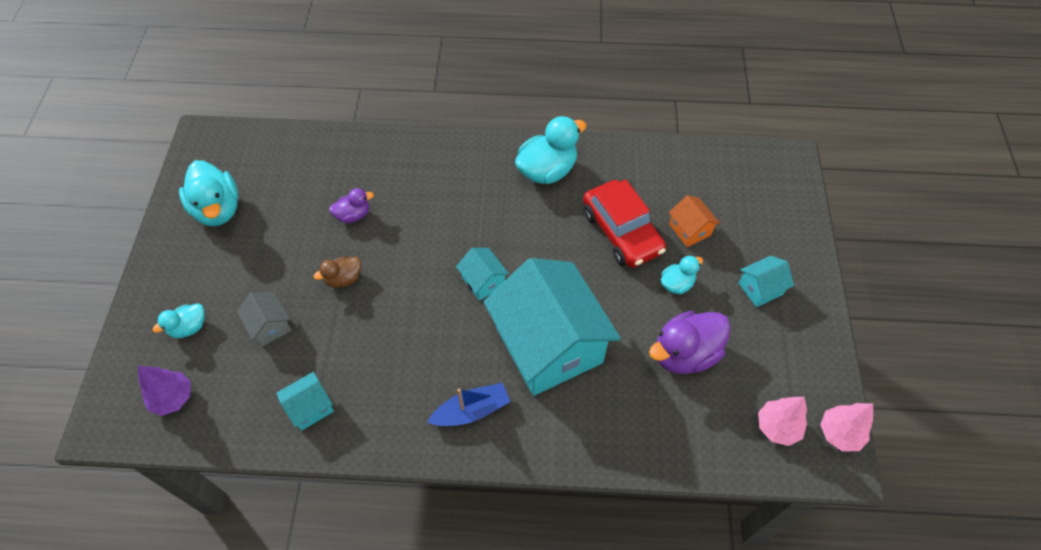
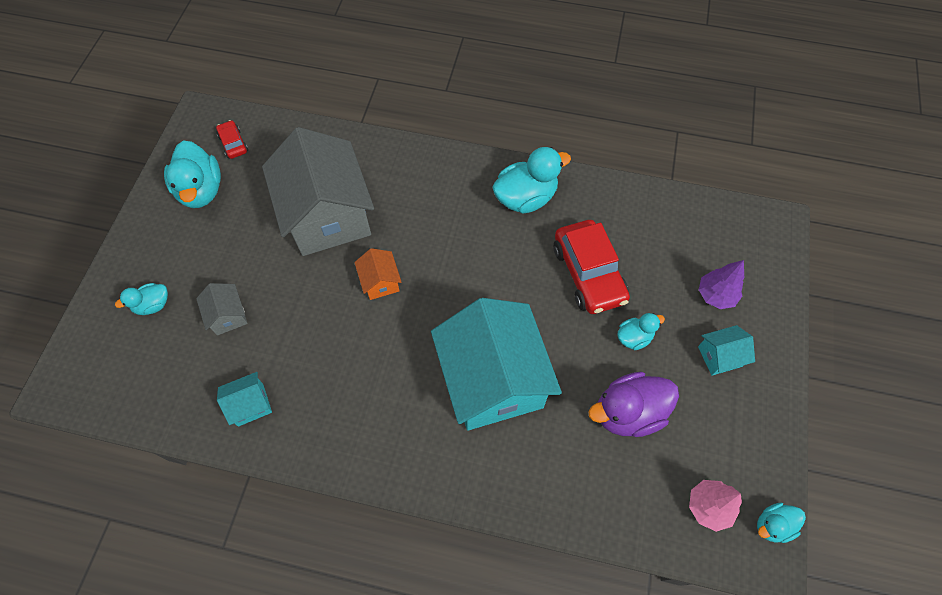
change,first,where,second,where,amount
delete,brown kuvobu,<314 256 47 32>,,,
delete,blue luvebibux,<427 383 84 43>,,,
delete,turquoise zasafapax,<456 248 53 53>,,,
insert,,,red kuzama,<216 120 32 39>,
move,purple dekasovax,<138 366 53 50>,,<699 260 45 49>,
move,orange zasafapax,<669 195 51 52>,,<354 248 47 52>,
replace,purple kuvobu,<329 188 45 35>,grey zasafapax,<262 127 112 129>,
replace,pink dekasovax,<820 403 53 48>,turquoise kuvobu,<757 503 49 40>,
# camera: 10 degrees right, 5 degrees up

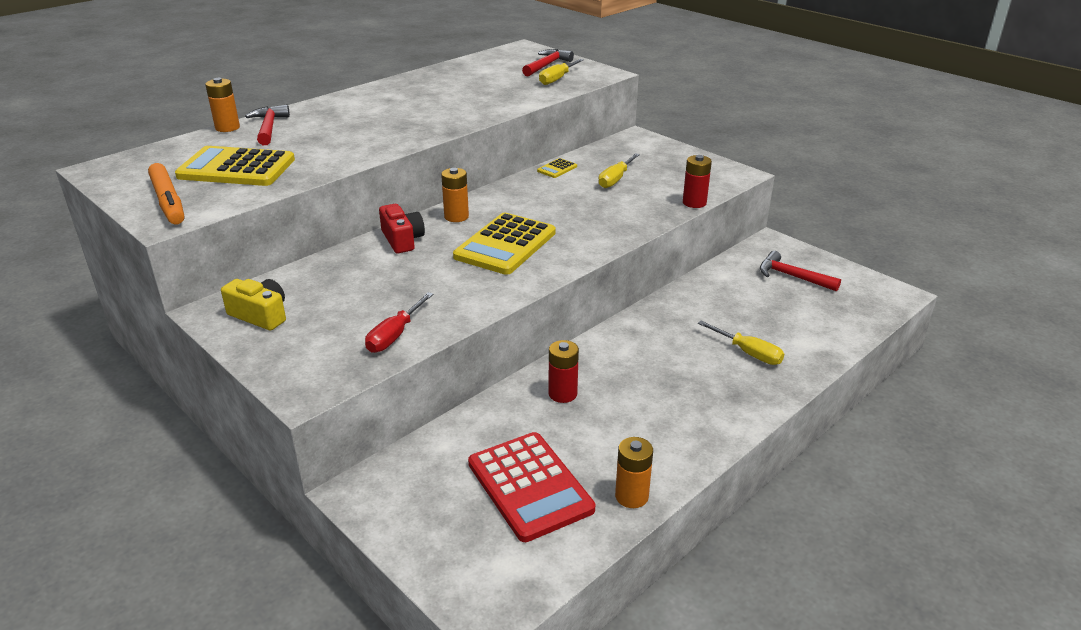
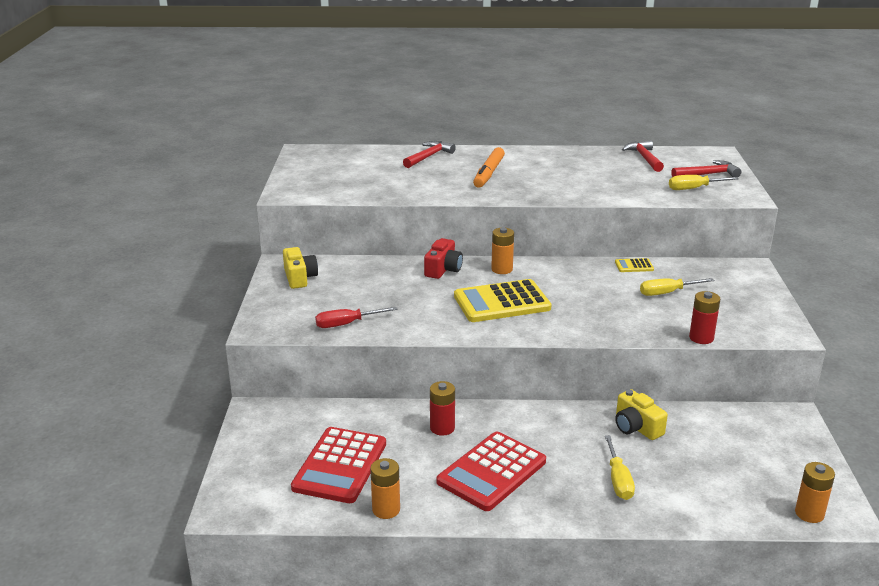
change,first,where,second,where,amount
delete,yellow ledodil,<175 146 120 40>,,,
insert,,,red ledodil,<437 432 109 79>,
insert,,,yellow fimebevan,<615 389 53 51>,
move,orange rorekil,<148 163 36 61>,,<473 147 32 41>,
move,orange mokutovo,<205 78 35 54>,,<795 462 40 61>,
move,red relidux,<760 251 81 41>,,<622 140 42 32>,
# camera: 45 degrees right, 5 degrees down

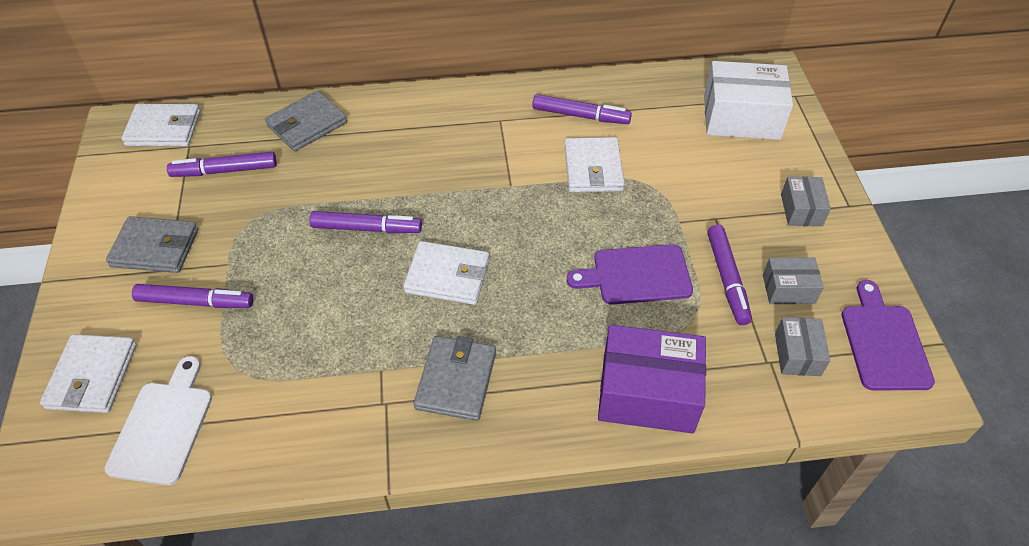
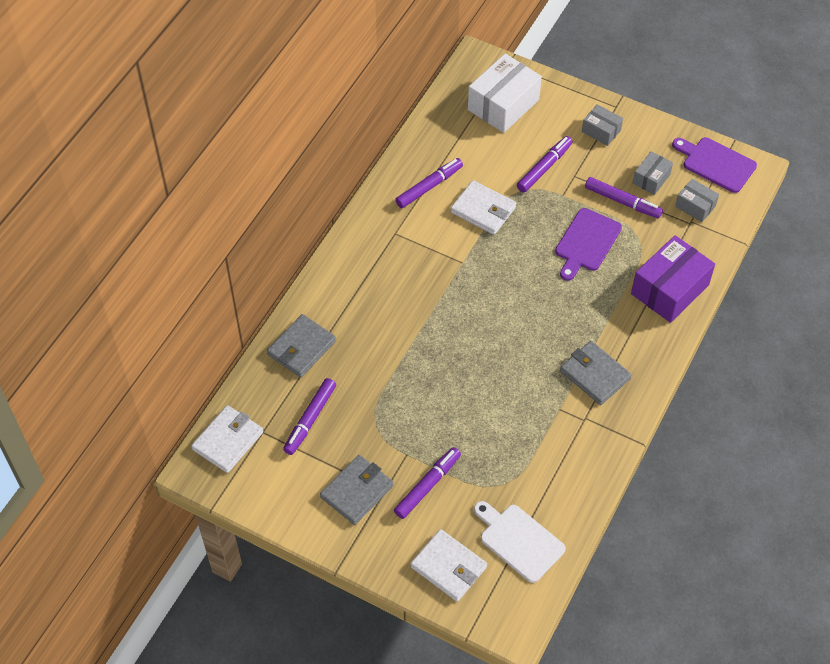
change,first,where,second,where,amount
delete,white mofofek,<403 241 86 64>,,,
move,purple rorekil,<309 211 113 22>,,<517 136 56 56>,
rotate,grey mofofek,<265 91 82 60>,,<267 314 69 63>,45 degrees clockwise
# camera: 55 degrees left, 5 degrees up

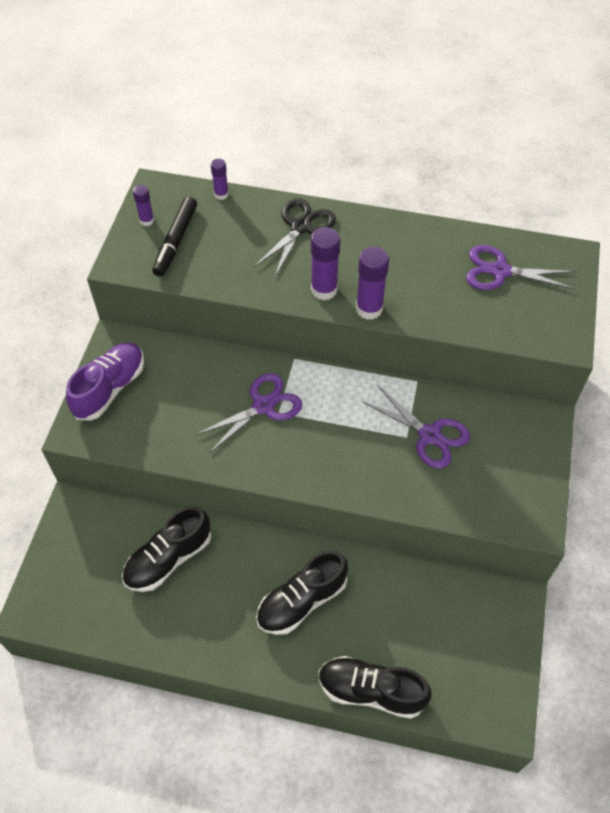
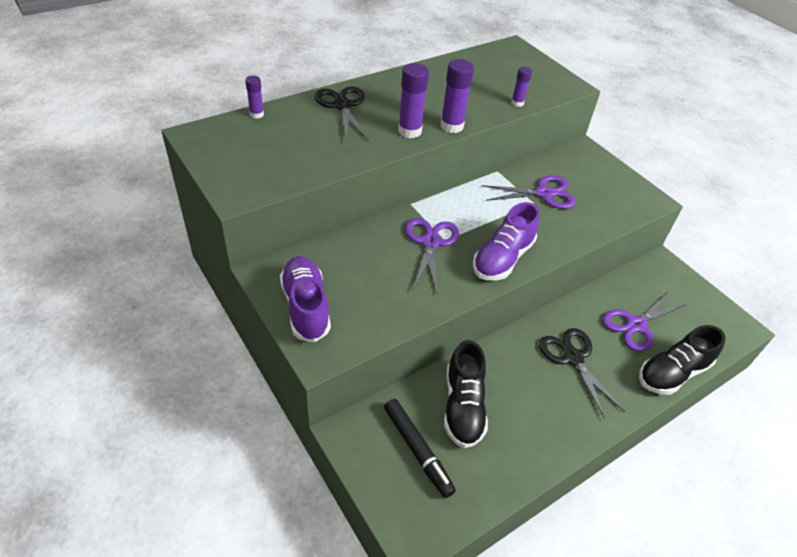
change,first,where,second,where,amount
insert,,,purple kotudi,<473 202 67 78>,
move,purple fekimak,<133 185 21 41>,,<511 67 21 40>,
move,black rorekil,<152 197 45 80>,,<384 399 72 99>,
move,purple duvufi,<466 245 109 45>,,<602 292 85 59>,
replace,black kotudi,<256 550 92 85>,black duvufi,<539 328 86 91>,
# camera: 50 degrees left, 10 degrees down

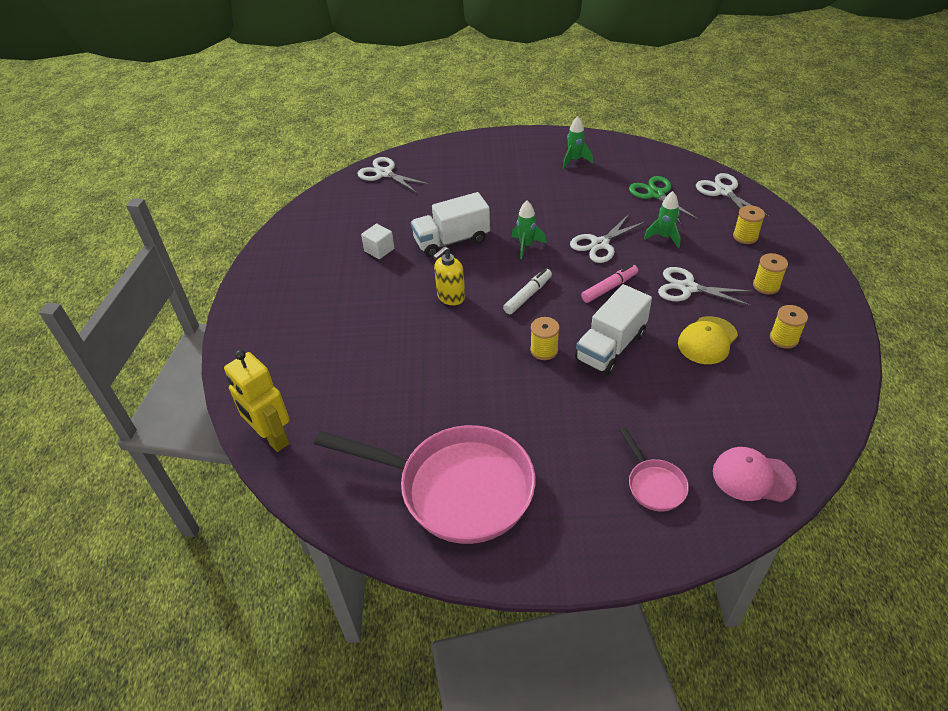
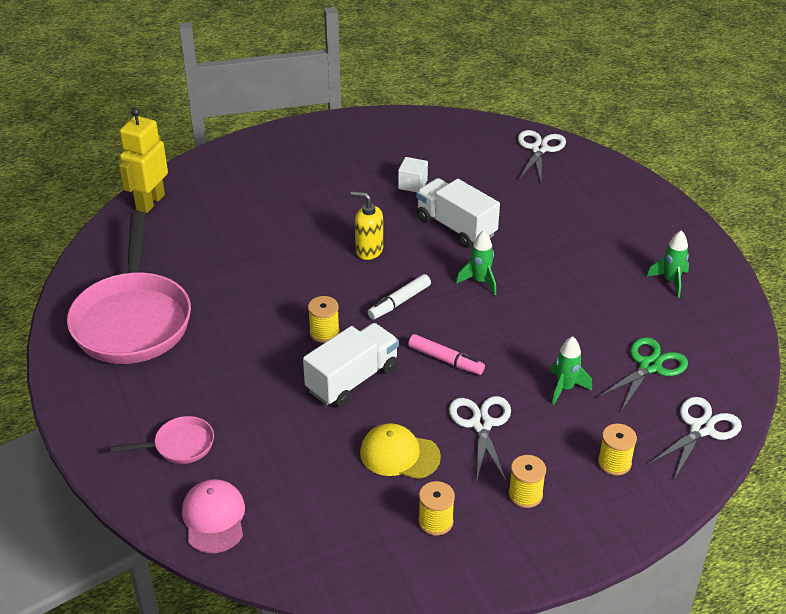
change,first,where,second,where,amount
delete,white duvufi,<570 214 75 49>,,,
rotate,white rorekil,<503 269 49 45>,,<368 274 63 45>,120 degrees clockwise
rotate,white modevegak,<575 284 77 91>,,<303 323 96 84>,120 degrees clockwise
rotate,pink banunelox,<620 427 69 84>,,<111 416 103 48>,150 degrees counterclockwise
# camera: 65 degrees right, 5 degrees down

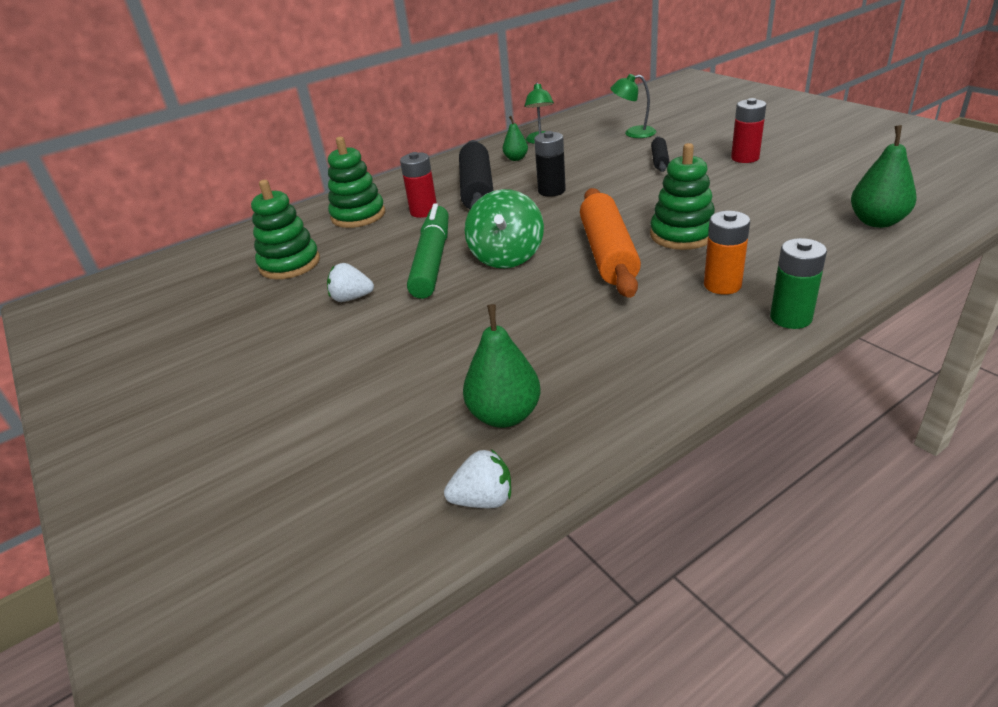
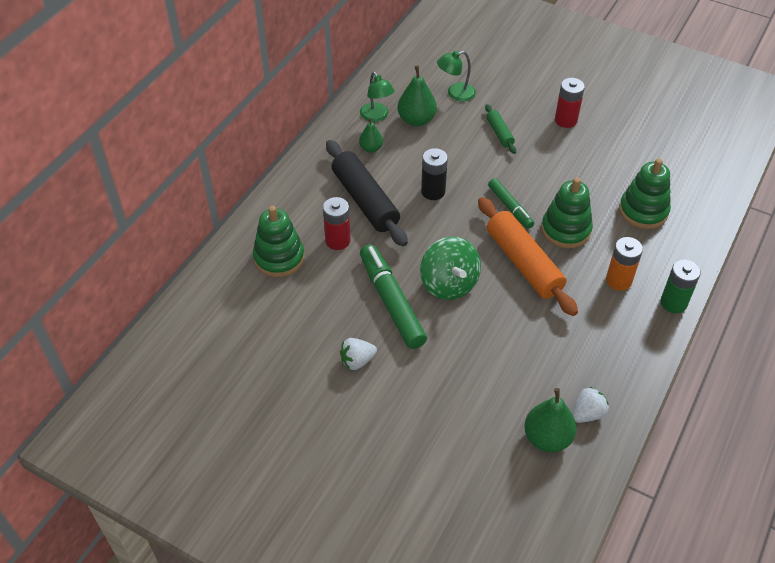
change,first,where,second,where,amount
insert,,,green rorekil,<488 178 46 51>,
move,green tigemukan,<251 180 69 99>,,<619 158 52 71>,
move,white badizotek,<444 449 67 59>,,<572 386 37 37>,
move,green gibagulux,<851 125 66 103>,,<398 65 39 61>,
recolor,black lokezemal,<651 136 18 36>,green lokezemal,<485 104 31 50>,
# camera: 30 degrees left, 15 degrees up

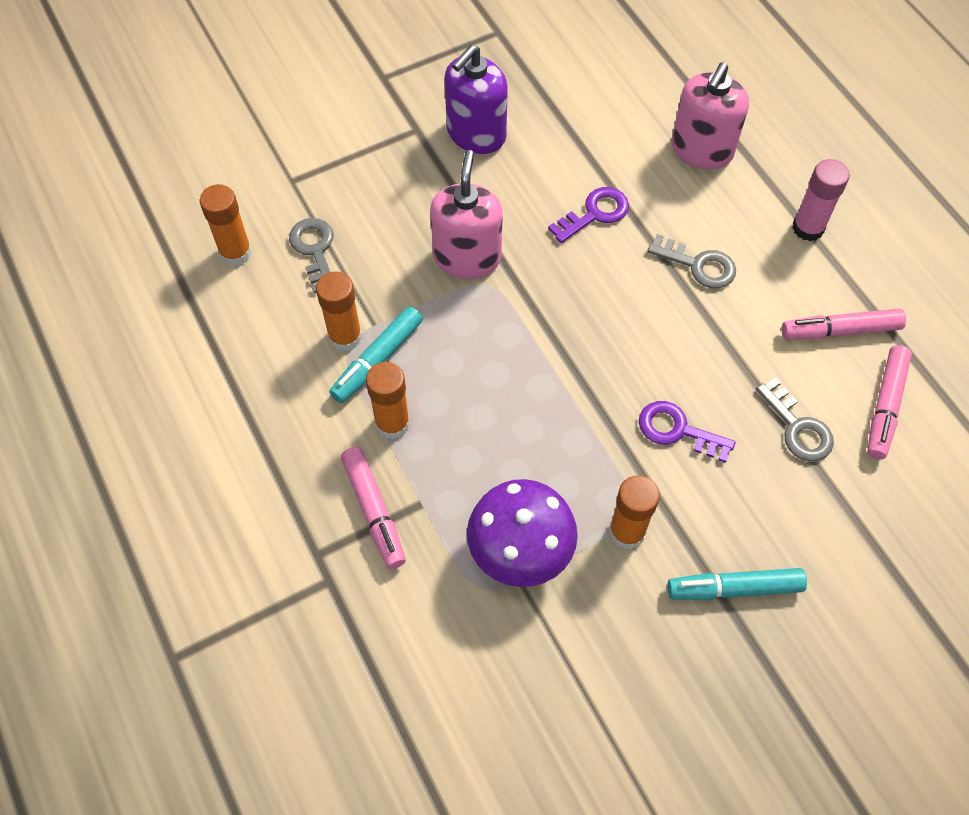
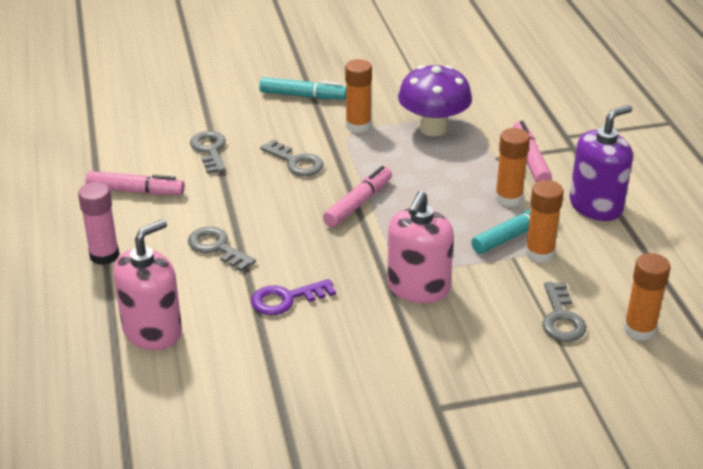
change,first,where,second,where,amount
move,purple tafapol,<445 45 63 109>,,<569 105 64 116>,
move,pink rorekil,<867 345 45 114>,,<323 166 69 61>,
recolor,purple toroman,<639 401 96 62>,grey toroman,<260 140 64 36>,
# camera: 165 degrees left, 25 degrees down

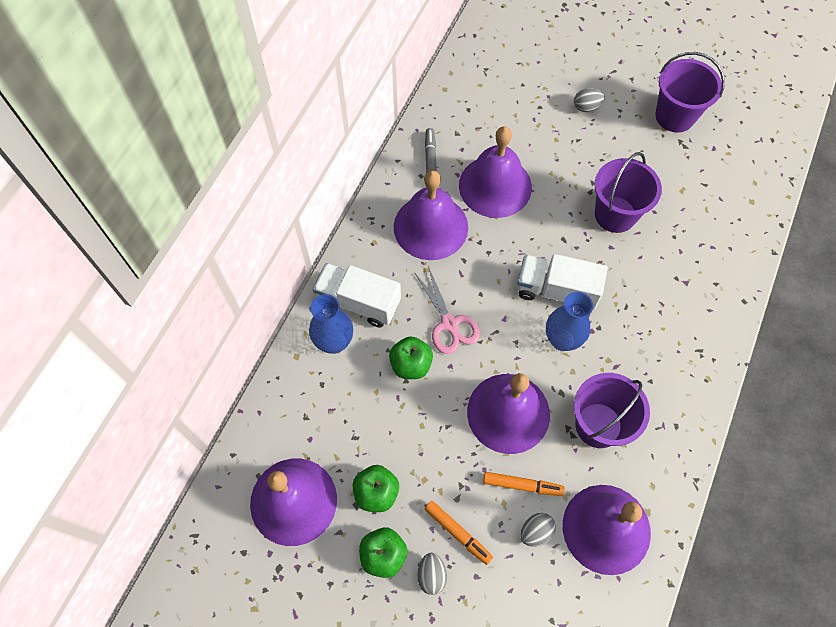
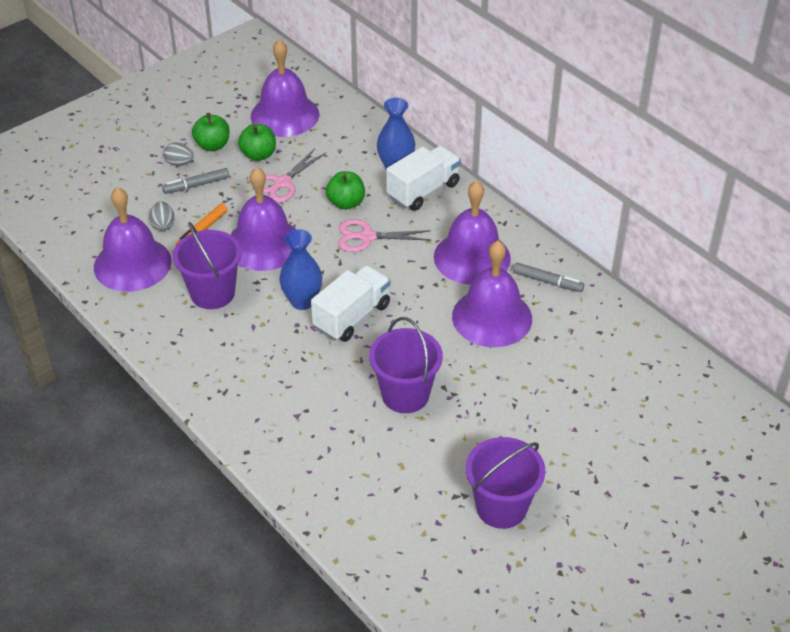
change,first,where,second,where,amount
delete,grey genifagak,<574 88 31 24>,,,
insert,,,pink duvufi,<253 148 73 54>,
recolor,orange rorekil,<425 501 68 64>,grey rorekil,<162 168 67 26>,
# camera: 115 degrees right, 20 degrees down

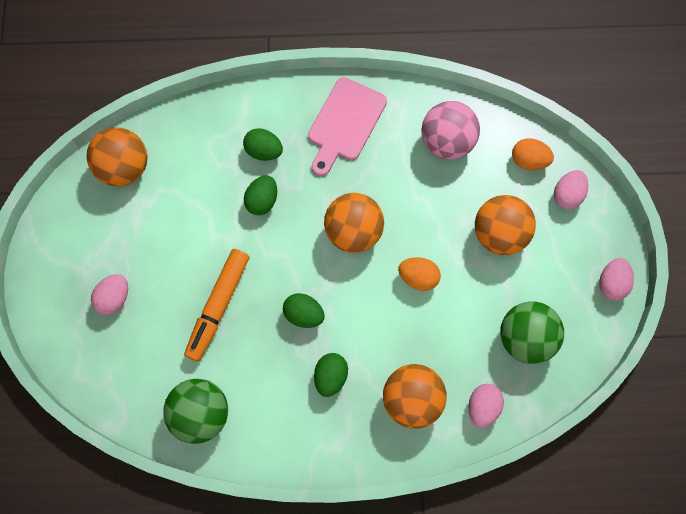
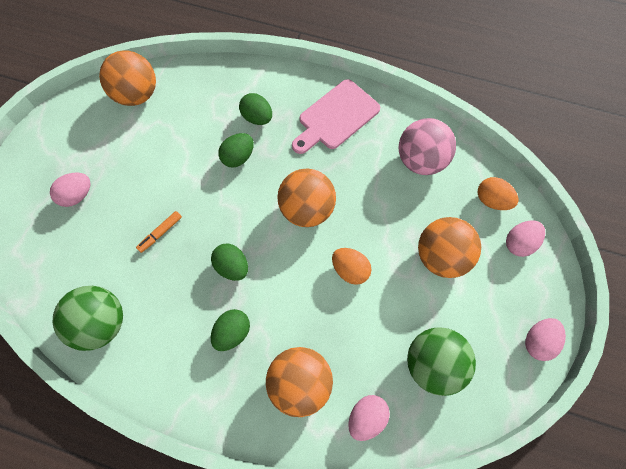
change,first,where,second,where,amount
resize,orange rorekil,<184 249 65 112>,,<136 211 46 42>,x0.48
# camera: 20 degrees right, 5 degrees down

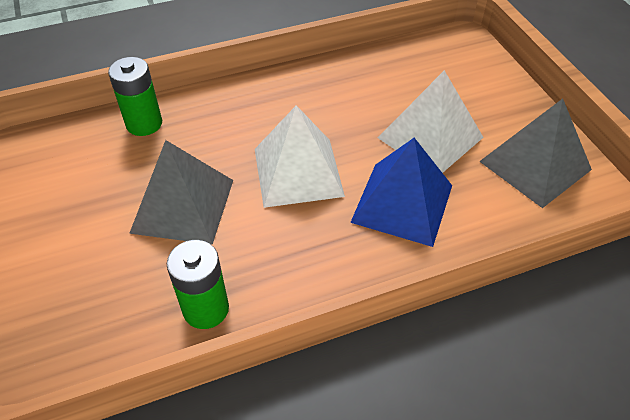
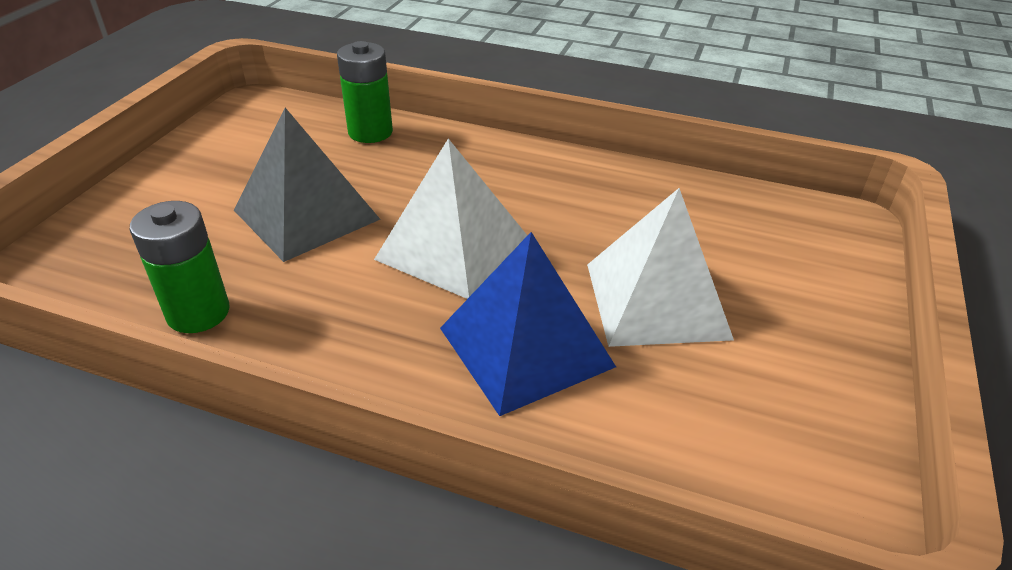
change,first,where,second,where,amount
delete,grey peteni,<479 99 113 109>,,,
# camera: 40 degrees right, 10 degrees down

